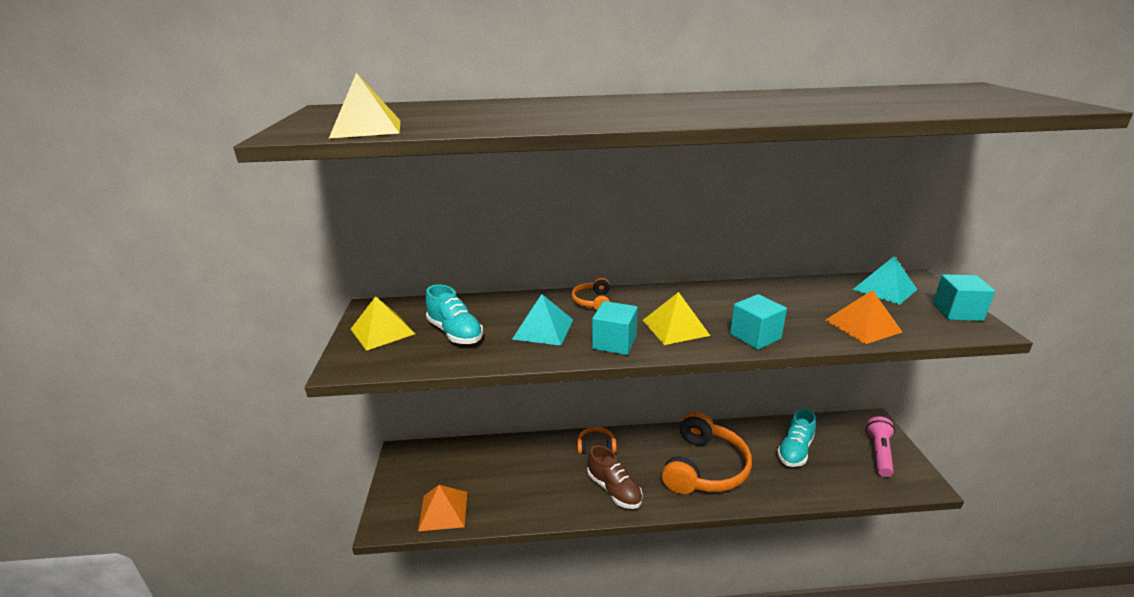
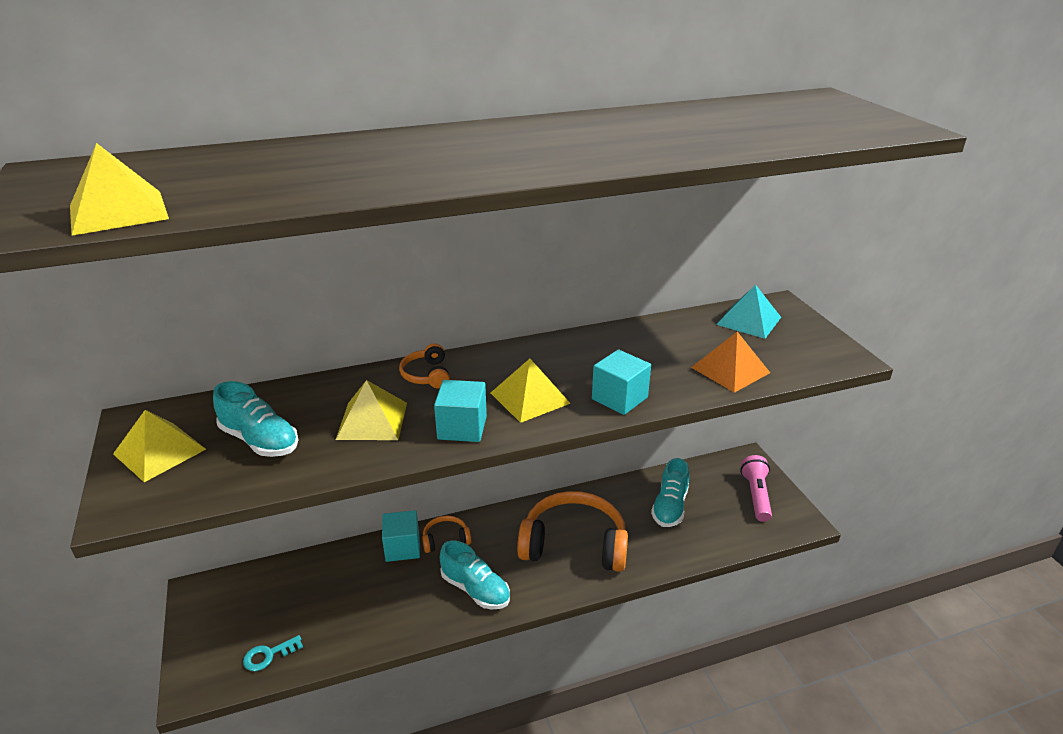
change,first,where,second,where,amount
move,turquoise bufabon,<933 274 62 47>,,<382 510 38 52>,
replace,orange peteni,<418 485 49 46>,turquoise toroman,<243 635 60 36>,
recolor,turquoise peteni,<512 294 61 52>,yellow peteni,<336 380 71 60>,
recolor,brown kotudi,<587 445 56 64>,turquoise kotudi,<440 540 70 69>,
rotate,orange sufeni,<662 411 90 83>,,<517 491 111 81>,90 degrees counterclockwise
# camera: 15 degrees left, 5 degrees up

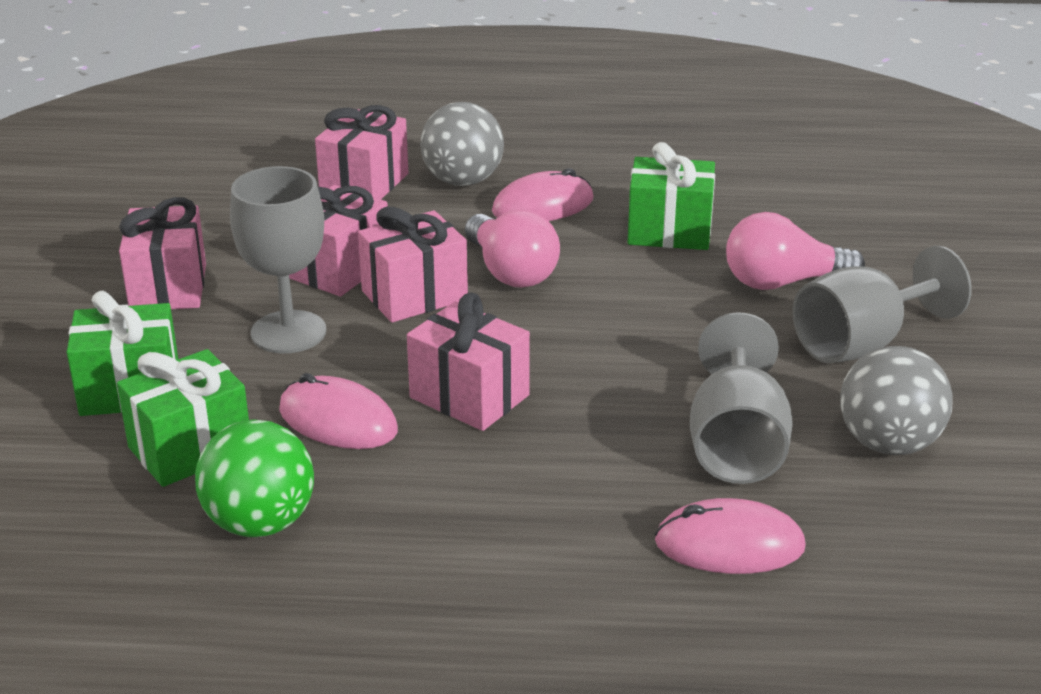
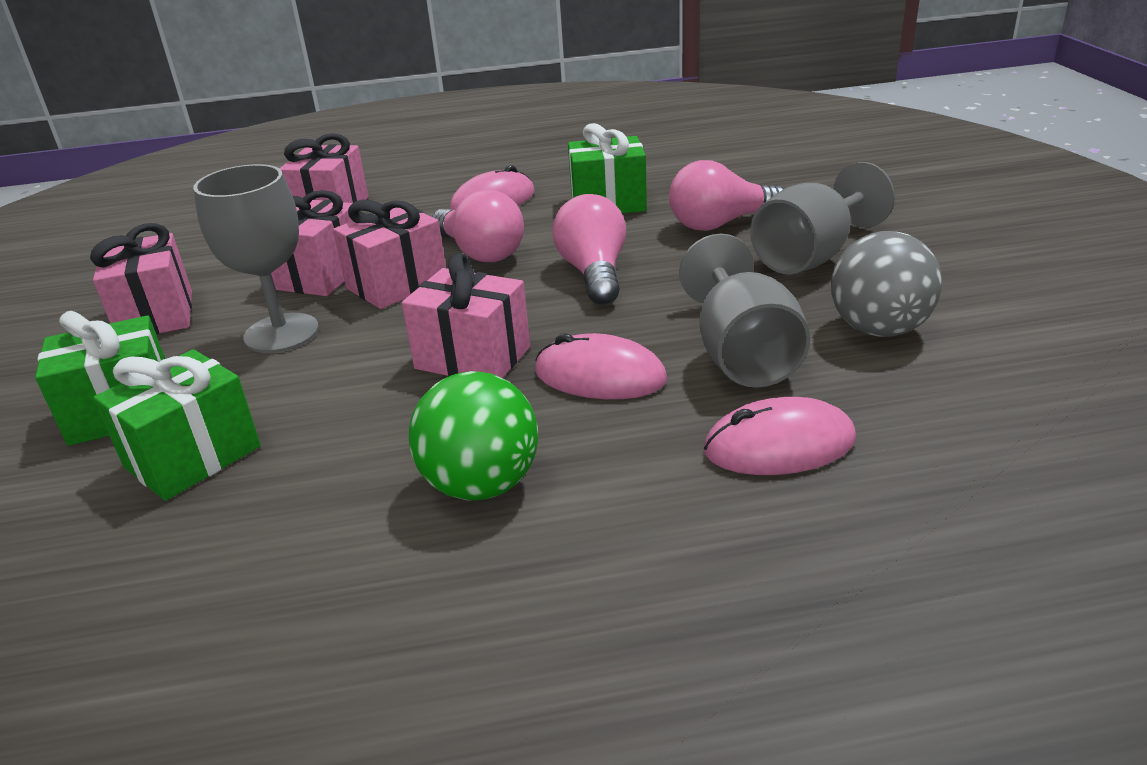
change,first,where,second,where,amount
delete,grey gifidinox,<420 102 84 84>,,,
insert,,,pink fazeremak,<552 194 74 111>,
move,green gifidinox,<195 419 119 118>,,<409 371 129 130>,
move,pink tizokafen,<279 373 119 76>,,<535 333 132 66>,
# camera: 10 degrees left, 0 degrees up

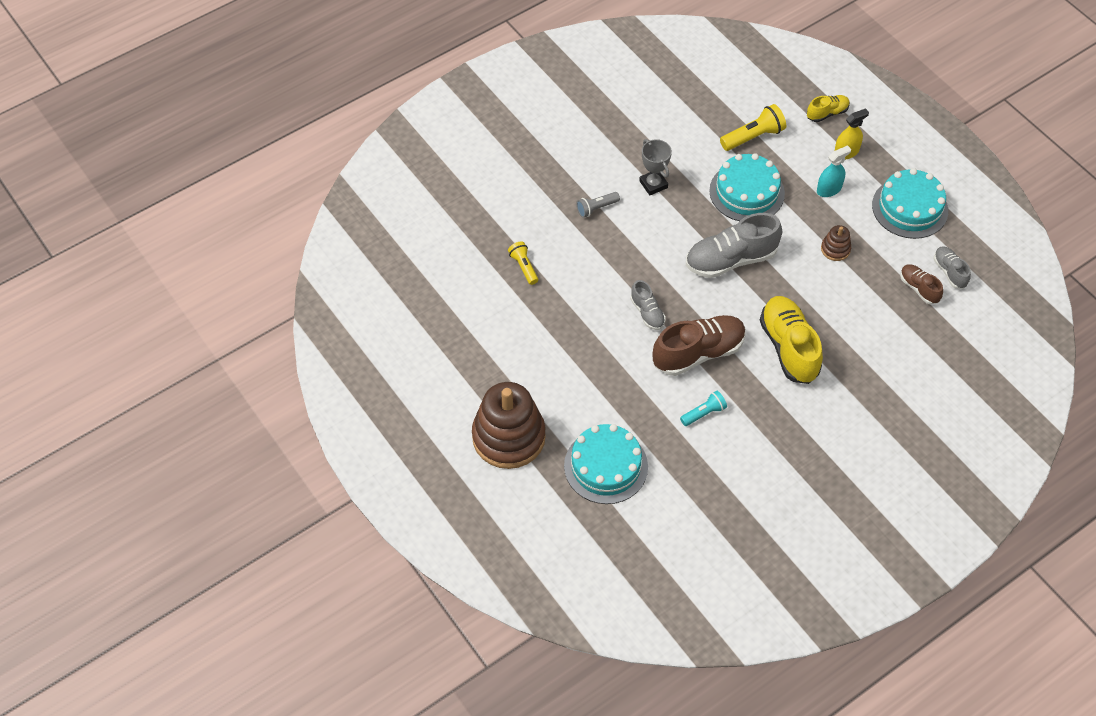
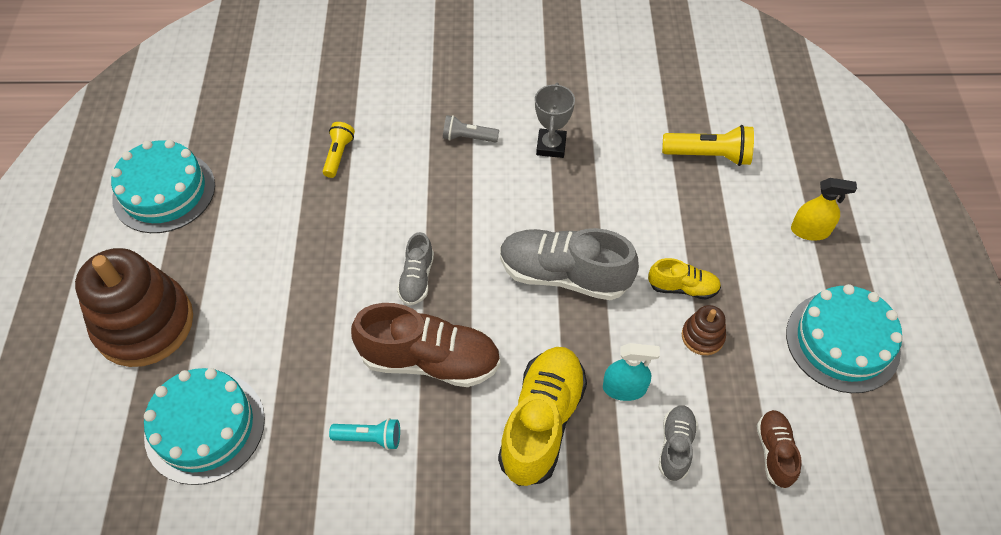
change,first,where,second,where,amount
move,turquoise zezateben,<709 153 76 68>,,<111 140 104 93>,
move,yellow kotudi,<807 95 43 27>,,<648 258 73 42>,
move,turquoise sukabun,<817 145 34 52>,,<603 343 57 58>,
move,grey kotudi,<933 246 38 43>,,<659 405 39 76>,
# camera: 35 degrees right, 0 degrees up

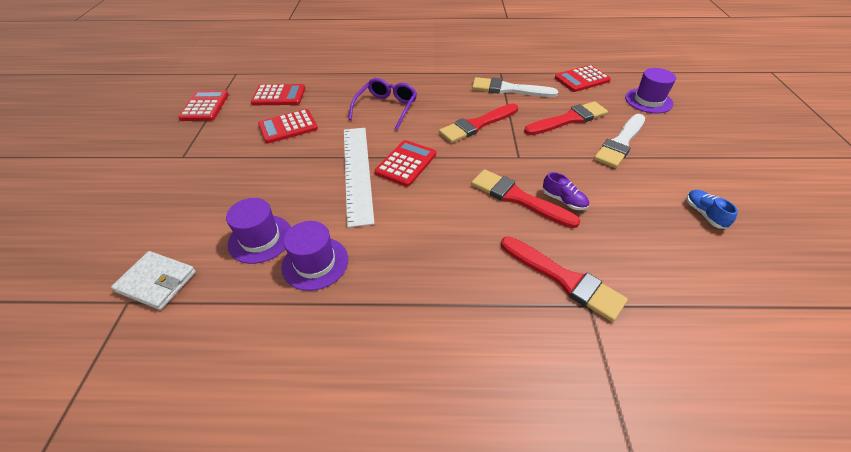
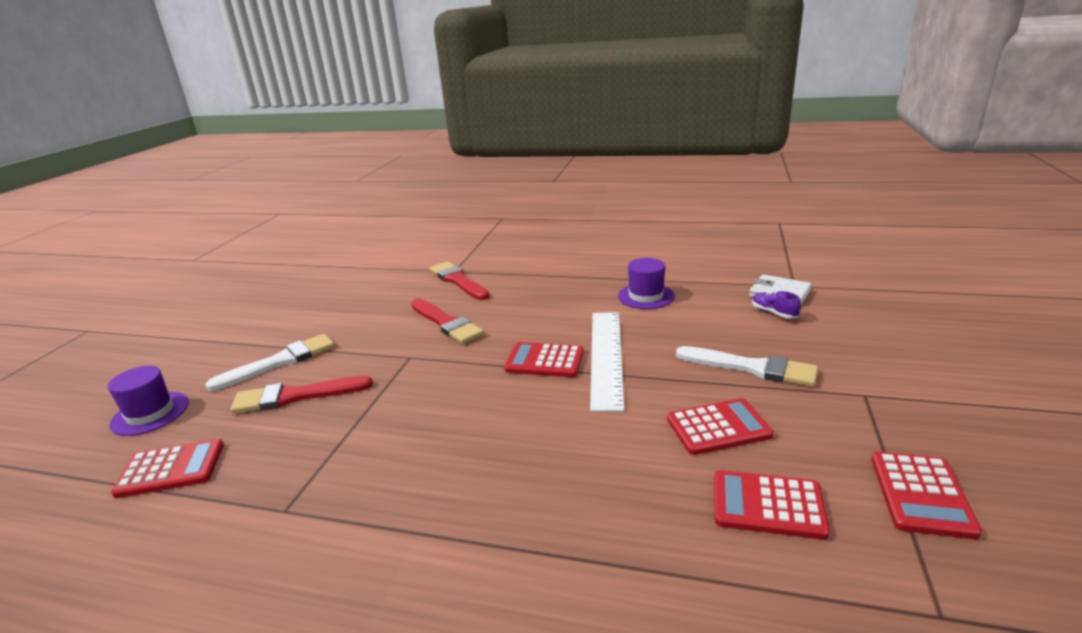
change,first,where,second,where,amount
delete,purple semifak,<226 198 65 66>,,,
delete,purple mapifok,<348 78 69 52>,,,
delete,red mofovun,<439 103 79 40>,,,
delete,blue kotudi,<686 190 52 39>,,,
move,white mofovun,<472 77 86 20>,,<676 346 142 41>,
move,purple kotudi,<543 172 46 38>,,<752 291 49 28>,
rotate,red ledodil,<375 140 61 47>,,<504 342 80 35>,60 degrees clockwise
# camera: 165 degrees left, 20 degrees down

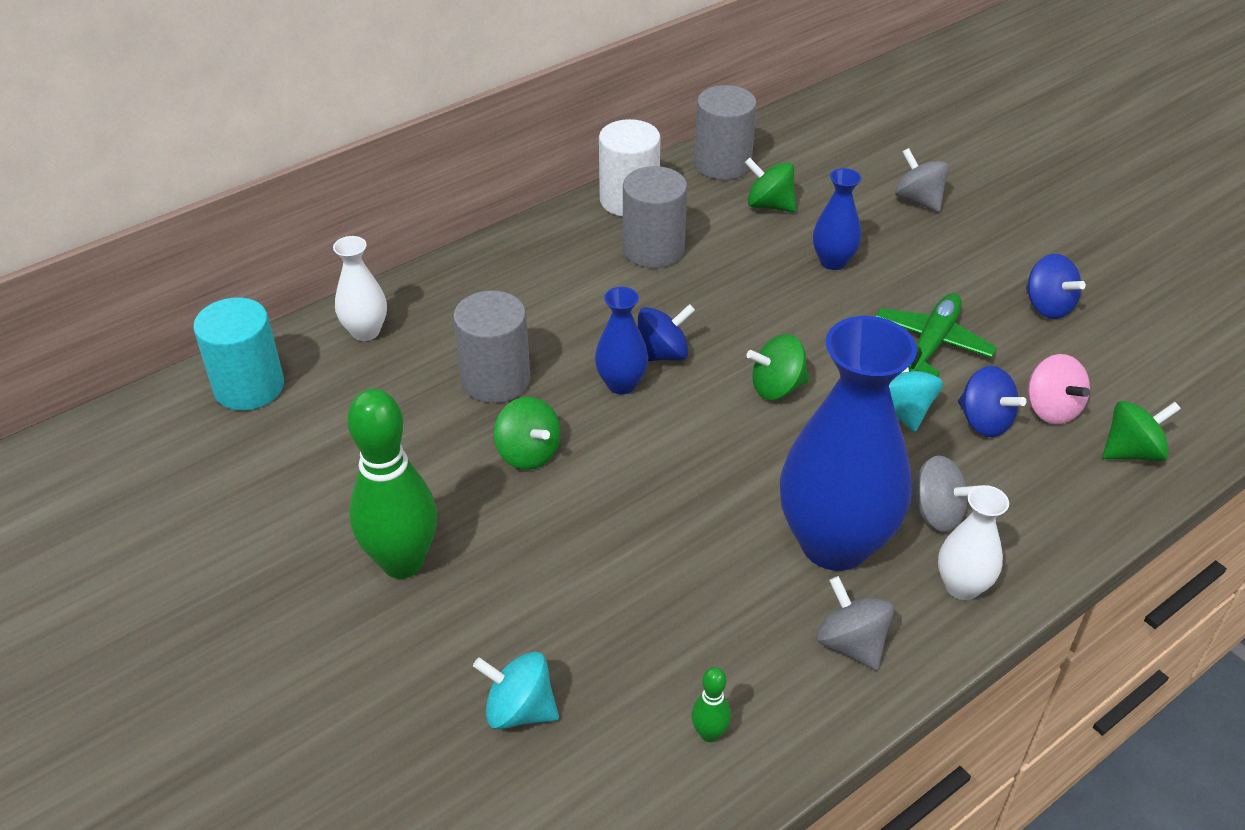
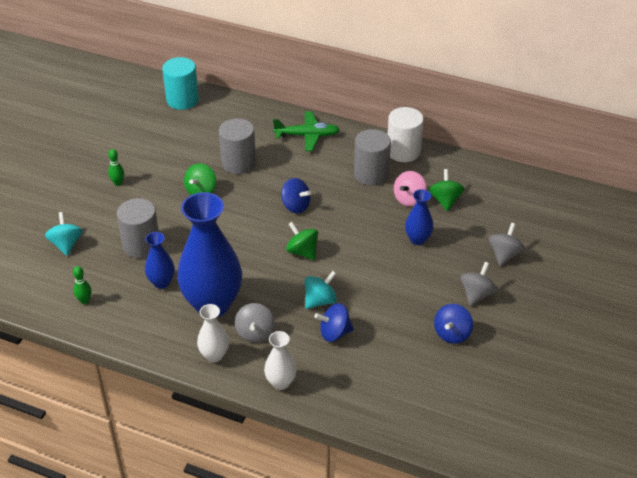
change,first,where,second,where,amount
delete,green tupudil,<1103 401 78 60>,,,
move,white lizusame,<333 236 54 105>,,<264 331 33 59>,
move,blue lizusame,<595 287 53 107>,,<145 232 30 57>,
move,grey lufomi,<694 85 63 95>,,<117 198 42 60>,
move,grey tupudil,<816 576 78 94>,,<461 262 36 44>,
move,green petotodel,<875 293 122 84>,,<273 112 67 39>,
move,pink tupudil,<1028 354 62 71>,,<394 171 33 35>,
rotate,blue tupudil,<958 366 68 71>,,<314 303 40 39>,60 degrees clockwise
resize,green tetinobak,<347 389 90 190>,,<108 149 16 37>,x0.42
# camera: 60 degrees right, 0 degrees up

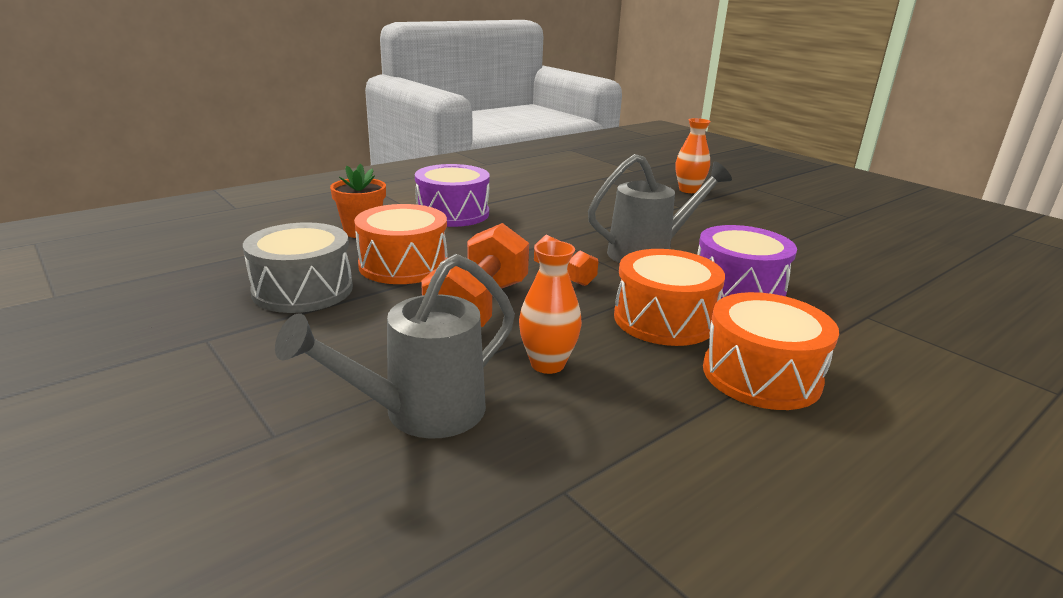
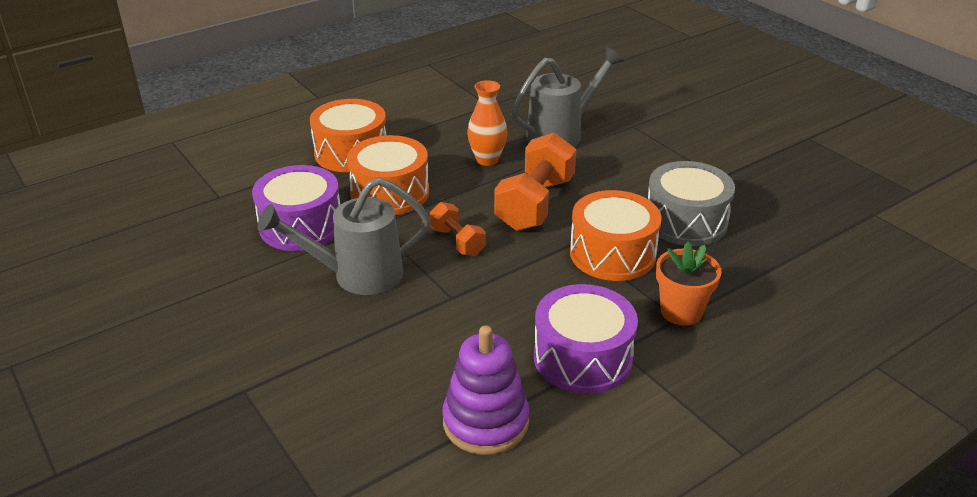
change,first,where,second,where,amount
delete,orange lizusame,<676 118 35 75>,,,
insert,,,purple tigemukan,<442 326 88 129>,
# camera: 175 degrees left, 10 degrees up

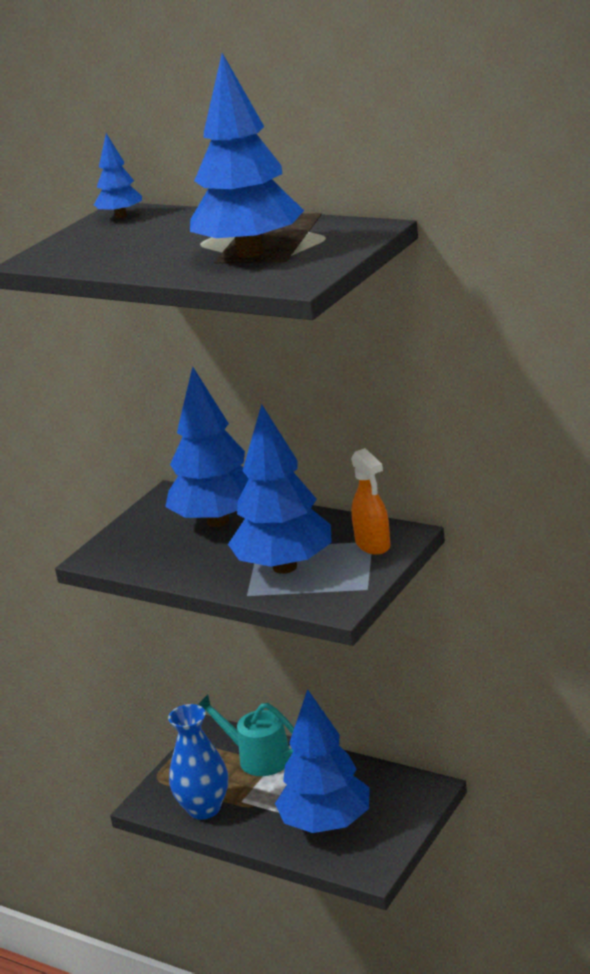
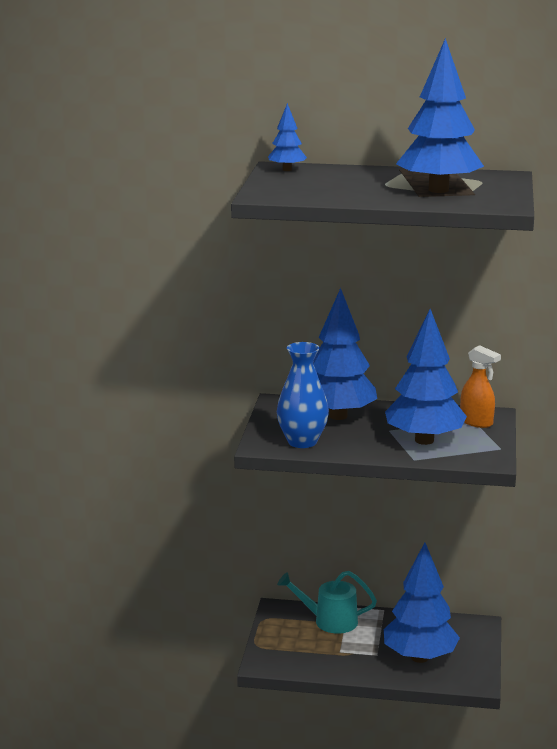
change,first,where,second,where,amount
move,blue lizusame,<168 704 60 116>,,<277 342 52 106>,
# camera: 25 degrees left, 5 degrees down

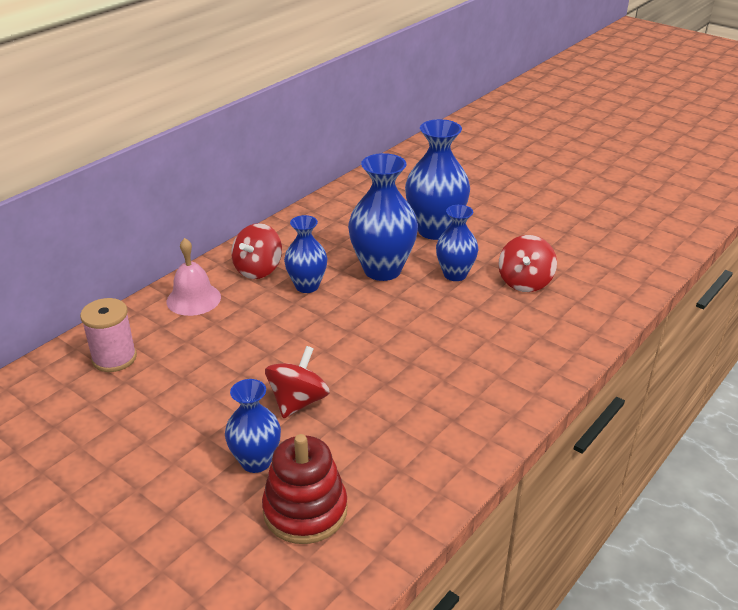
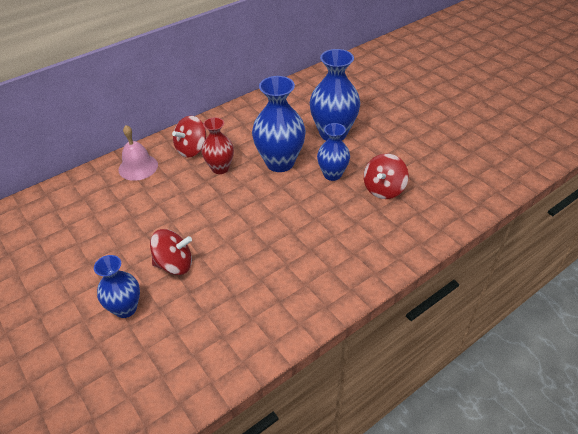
change,first,where,second,where,amount
delete,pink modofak,<80 298 57 74>,,,
delete,red tigemukan,<262 434 85 110>,,,
recolor,blue lizusame,<284 215 44 78>,red lizusame,<201 117 33 57>,
rotate,red tupudil,<265 346 65 72>,,<150 229 42 46>,45 degrees clockwise
# camera: 15 degrees right, 10 degrees up

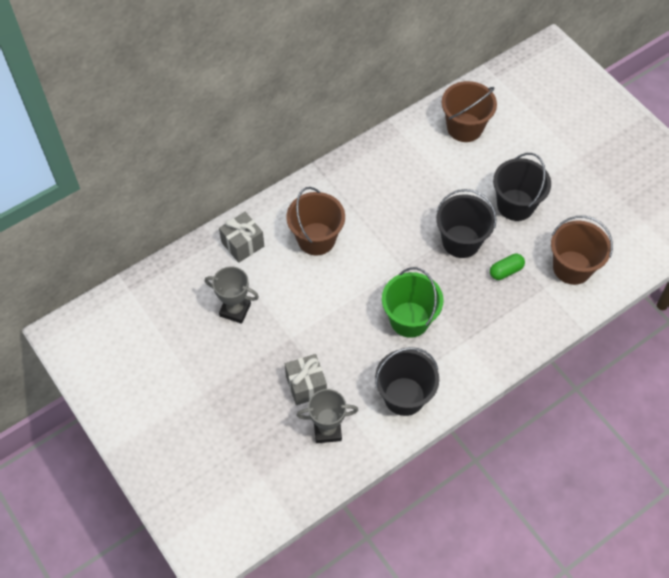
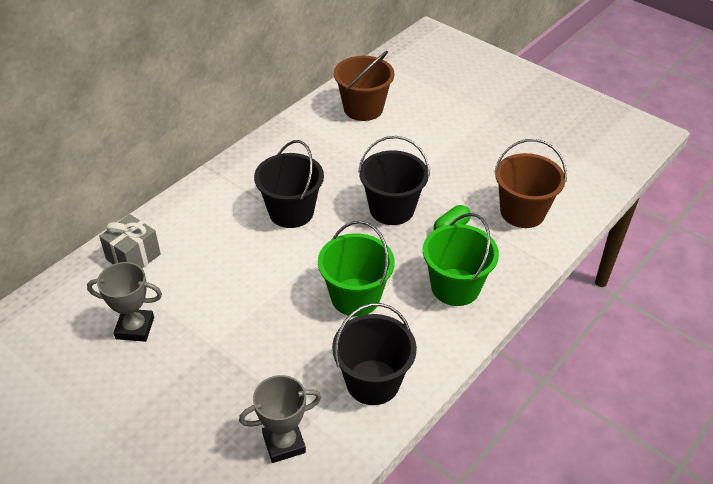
change,first,where,second,where,amount
delete,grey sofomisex,<285 354 42 51>,,,
delete,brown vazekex,<286 187 59 68>,,,
insert,,,green vazekex,<423 213 76 93>,
move,black vazekex,<493 153 58 68>,,<254 140 70 88>,
# camera: 15 degrees left, 15 degrees down

